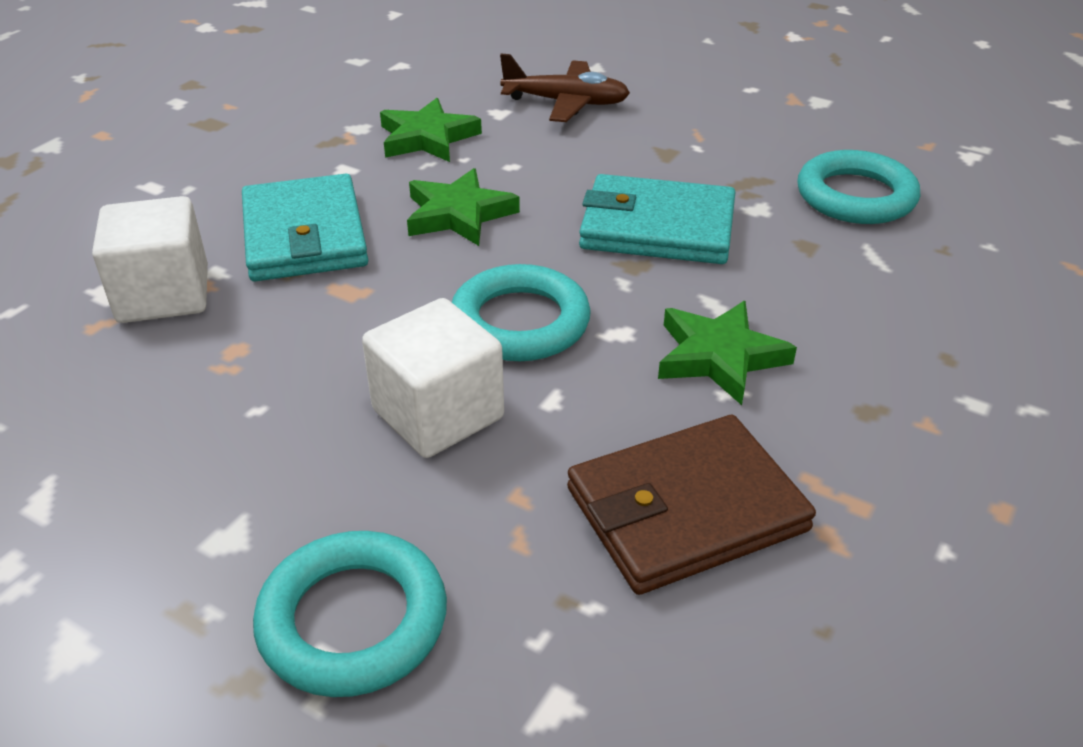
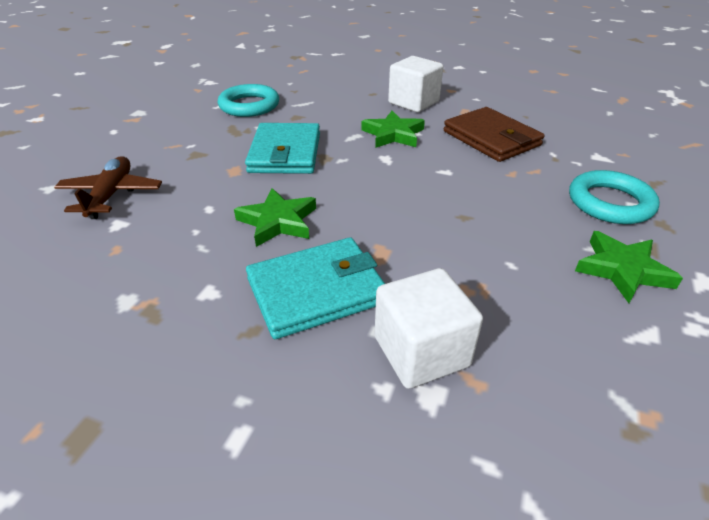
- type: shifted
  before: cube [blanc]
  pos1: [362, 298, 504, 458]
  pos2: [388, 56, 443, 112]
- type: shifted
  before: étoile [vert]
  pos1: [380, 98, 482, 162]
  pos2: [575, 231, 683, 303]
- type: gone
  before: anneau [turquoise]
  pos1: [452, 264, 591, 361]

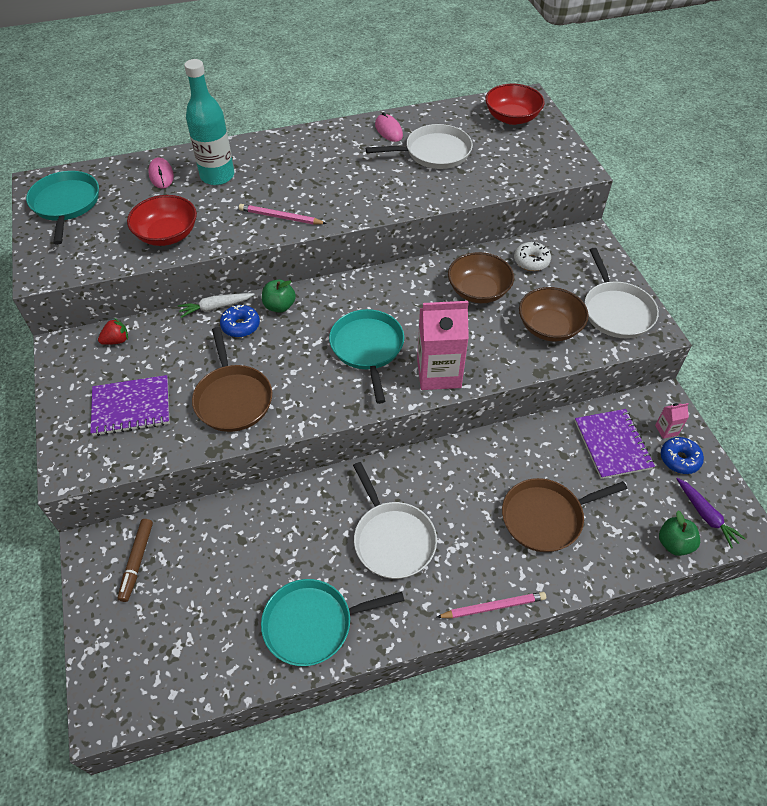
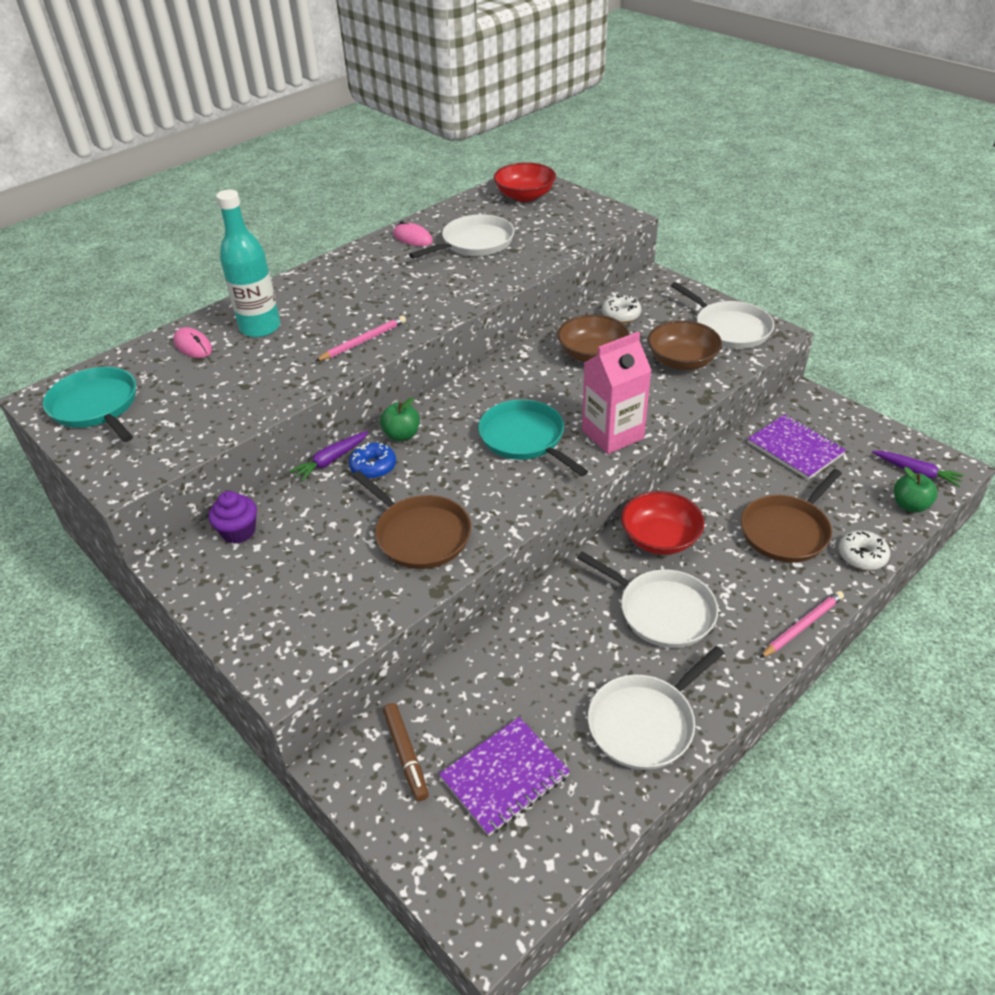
- type: swapped
  before: fraise [rouge]
  after: muffin [violet]
  pos1: [98, 318, 128, 345]
  pos2: [208, 491, 257, 544]
- type: repainted
  before: carotte [blanc]
  after: carotte [violet]
  pos1: [178, 293, 255, 318]
  pos2: [289, 431, 368, 481]
- type: rotated
  before: crayon [rose]
  pos1: [239, 204, 327, 225]
  pos2: [315, 316, 406, 361]
  turn: 150
- type: shifted
  before: carnet [violet]
  pos1: [90, 375, 169, 436]
  pos2: [439, 717, 570, 836]
- type: repainted
  before: poêle [turquoise]
  after: poêle [blanc]
  pos1: [261, 579, 404, 666]
  pos2: [588, 646, 724, 770]
- type: shifted
  before: bol [rouge]
  pos1: [127, 195, 197, 246]
  pos2: [621, 491, 705, 555]
- type: new
  after: beignet [blanc]
  pos2: [839, 530, 890, 570]
- type: gone
  before: brique de lait [rose]
  pos1: [655, 403, 689, 439]
- type: gone
  before: beignet [bleu]
  pos1: [661, 437, 704, 474]

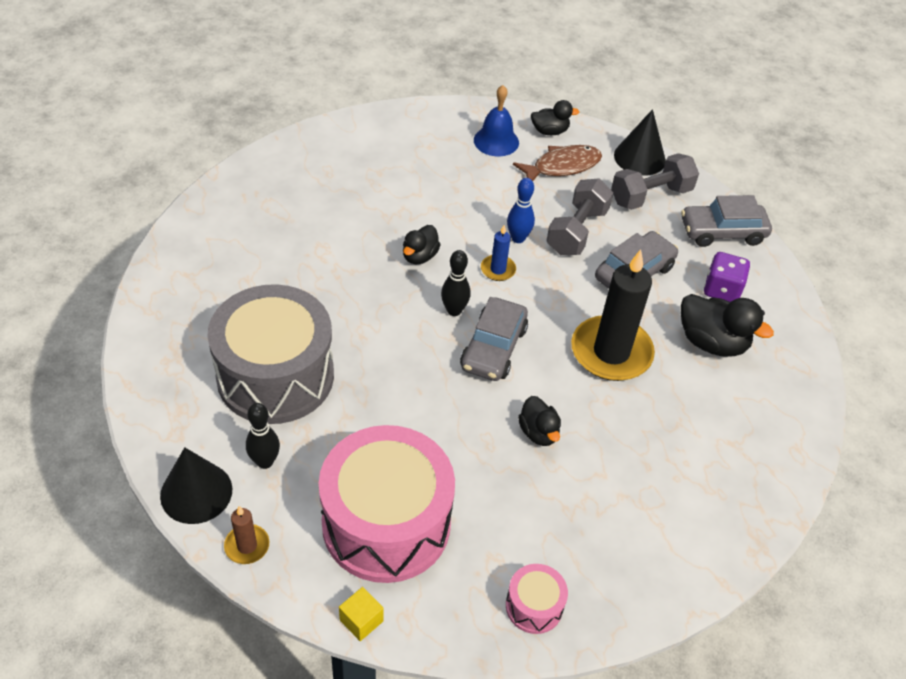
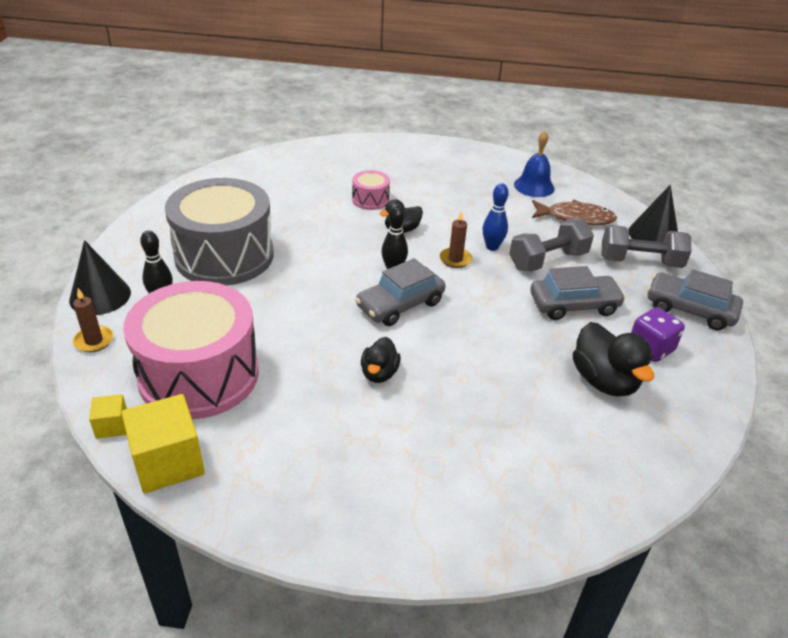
- type: new
  after: cube [jaune]
  pos2: [121, 394, 205, 493]
- type: shifted
  before: tambour [rose]
  pos1: [506, 564, 568, 634]
  pos2: [352, 170, 390, 210]
- type: repainted
  before: bougie [bleu]
  after: bougie [marron]
  pos1: [481, 225, 516, 281]
  pos2: [440, 210, 472, 268]
- type: gone
  before: canard [noir]
  pos1: [531, 100, 579, 135]
- type: gone
  before: bougie [noir]
  pos1: [571, 250, 655, 381]

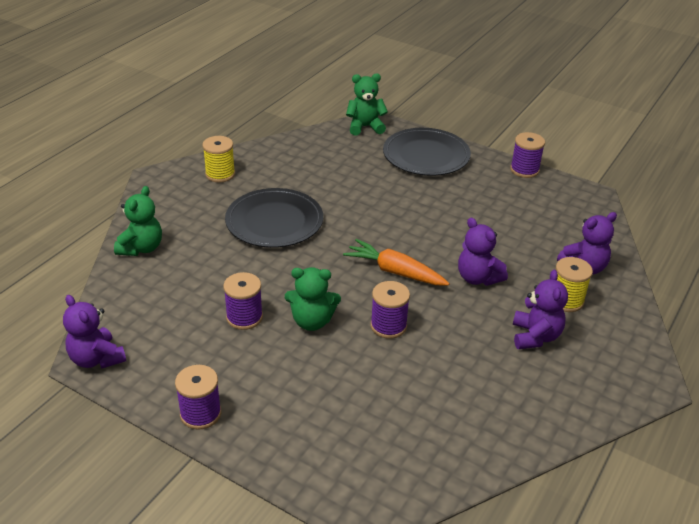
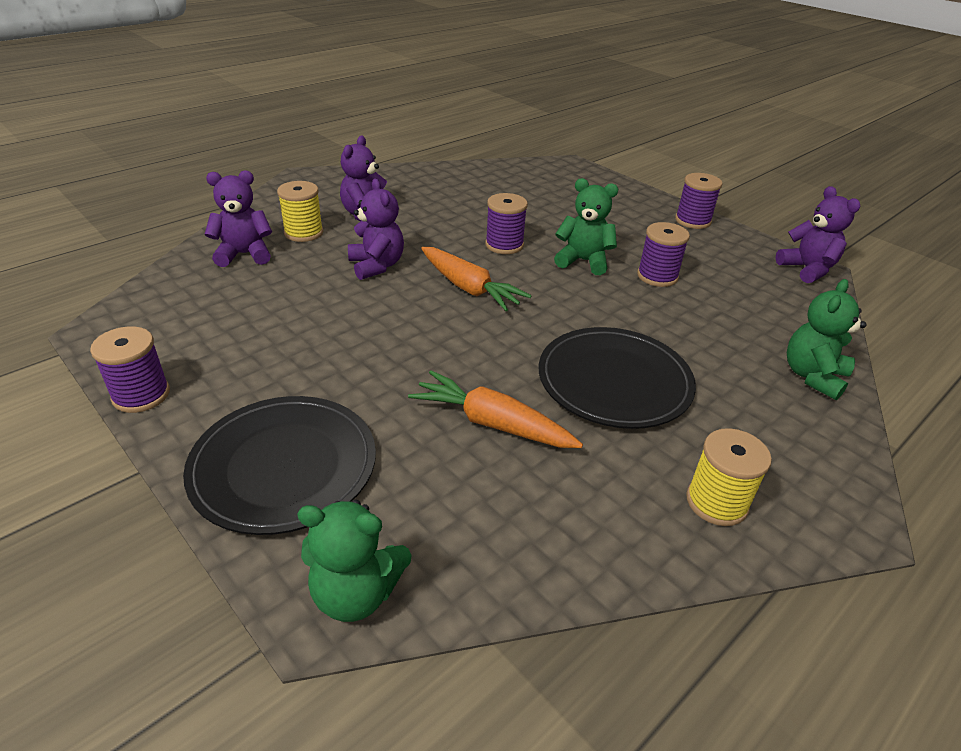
- type: new
  after: carotte [orange]
  pos2: [408, 371, 583, 448]

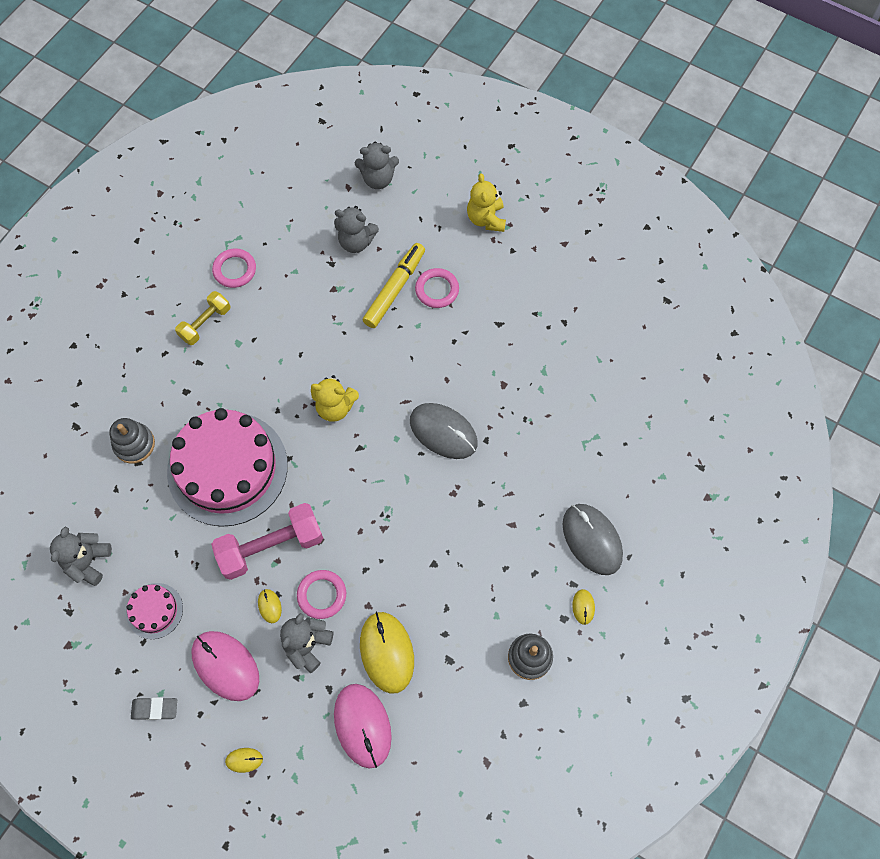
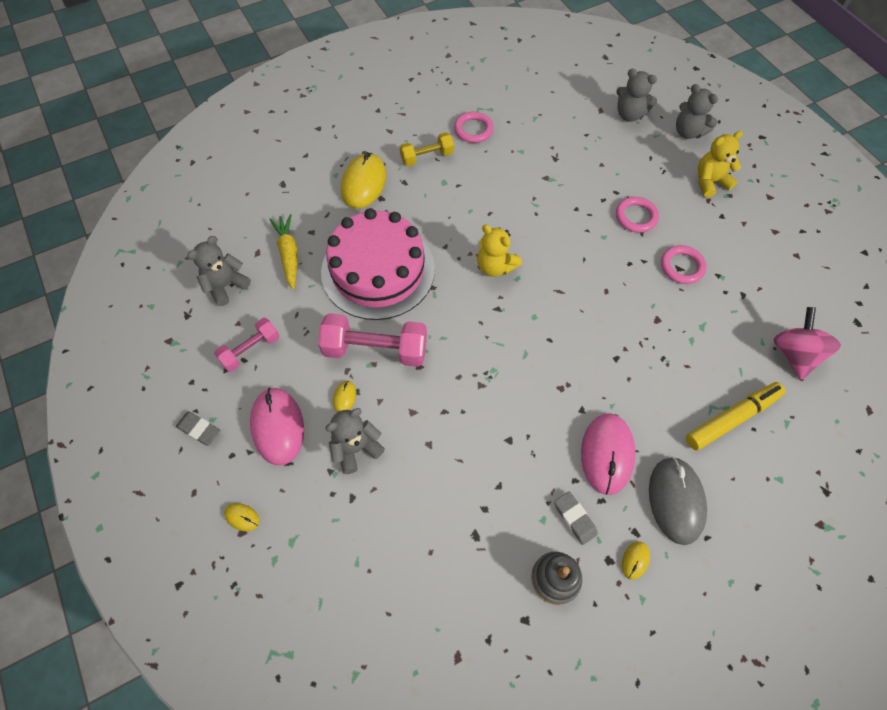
- type: swapped
  before: gâteau [rose]
  after: haltère [rose]
  pos1: [126, 583, 183, 639]
  pos2: [214, 318, 279, 372]
- type: new
  after: carotte [jaune]
  pos2: [269, 214, 297, 290]
- type: shifted
  before: souris [jaune]
  pos1: [360, 611, 414, 694]
  pos2: [341, 152, 386, 209]
- type: new
  after: gomme [gris]
  pos2: [554, 491, 598, 545]
- type: shifted
  before: souris [rose]
  pos1: [334, 684, 392, 769]
  pos2: [581, 413, 636, 495]
- type: shifted
  before: anneau [rose]
  pos1: [297, 570, 346, 619]
  pos2: [661, 245, 707, 284]
- type: shifted
  before: ours en peluche [gris]
  pos1: [334, 206, 379, 253]
  pos2: [676, 84, 718, 139]
- type: shifted
  before: feutre [jaune]
  pos1: [363, 243, 425, 328]
  pos2: [686, 382, 785, 450]
- type: rotated
  before: ours en peluche [jaune]
  pos1: [467, 173, 506, 232]
  pos2: [698, 131, 743, 197]
  turn: 45
- type: new
  after: toupie [rose]
  pos2: [773, 307, 841, 380]
- type: gone
  before: jouet à empiler [gris]
  pos1: [109, 418, 155, 464]
- type: gone
  before: souris [gris]
  pos1: [410, 403, 478, 459]

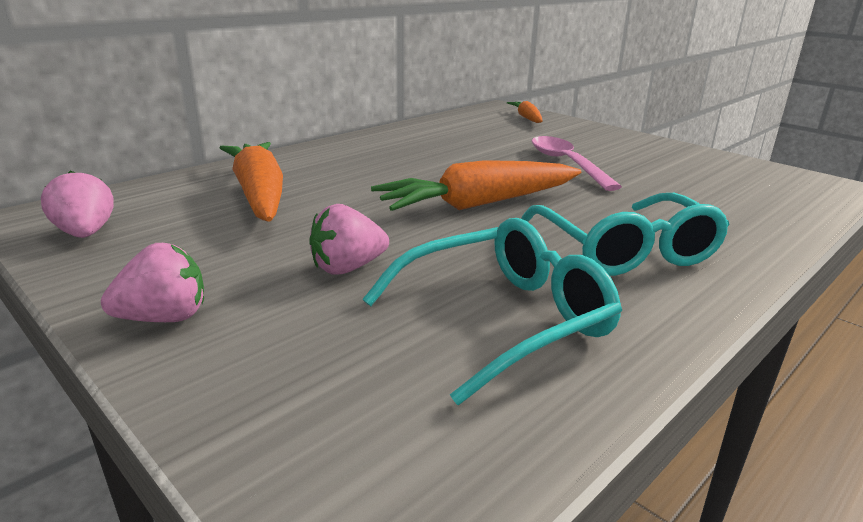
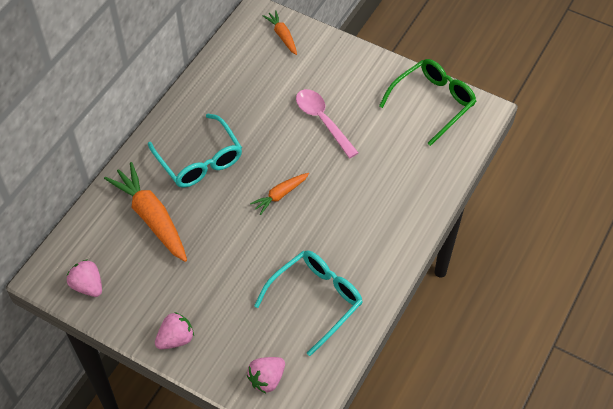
- type: shifted
  before: lunettes [turquoise]
  pos1: [521, 193, 730, 276]
  pos2: [148, 114, 242, 187]
- type: shifted
  before: fraise [rose]
  pos1: [309, 204, 389, 275]
  pos2: [247, 357, 285, 393]
- type: scaled
  before: carotte [orange]
  pos1: [371, 160, 581, 211]
  pos2: [250, 173, 309, 215]
  scale: 0.53
- type: new
  after: lunettes [vert]
  pos2: [379, 59, 476, 146]

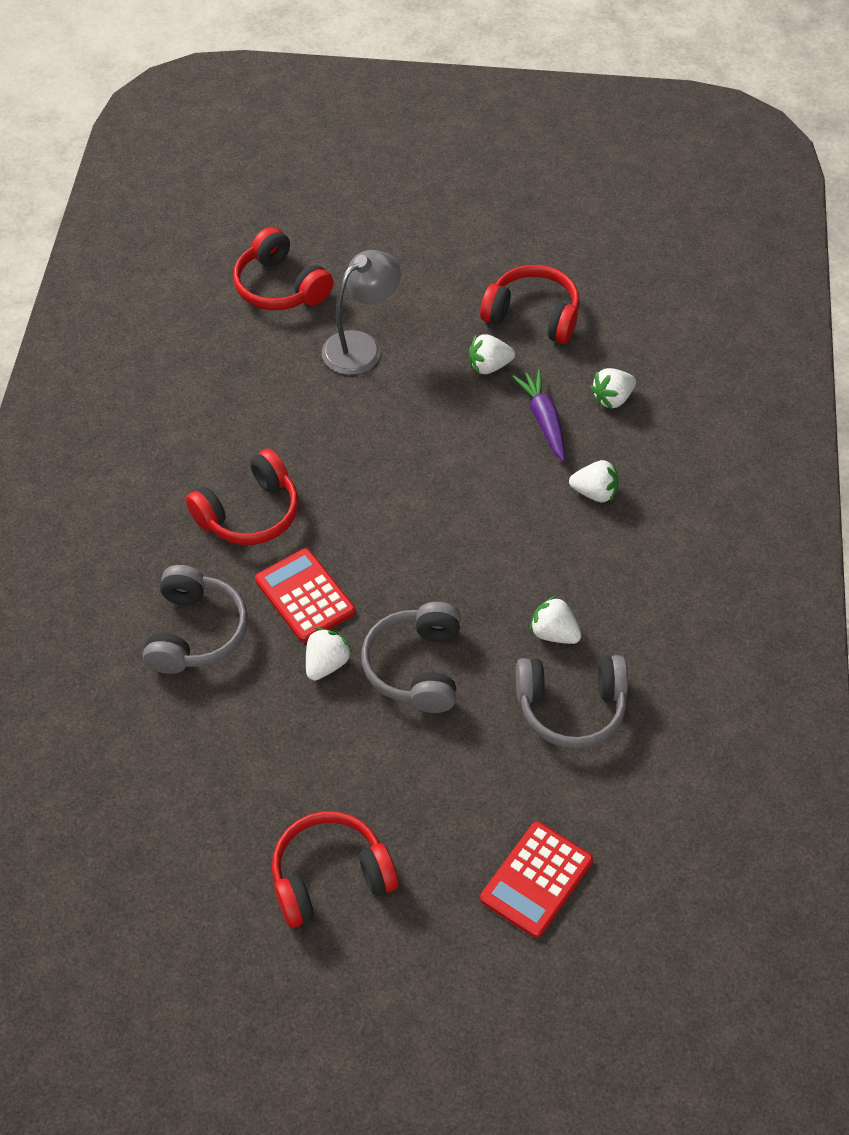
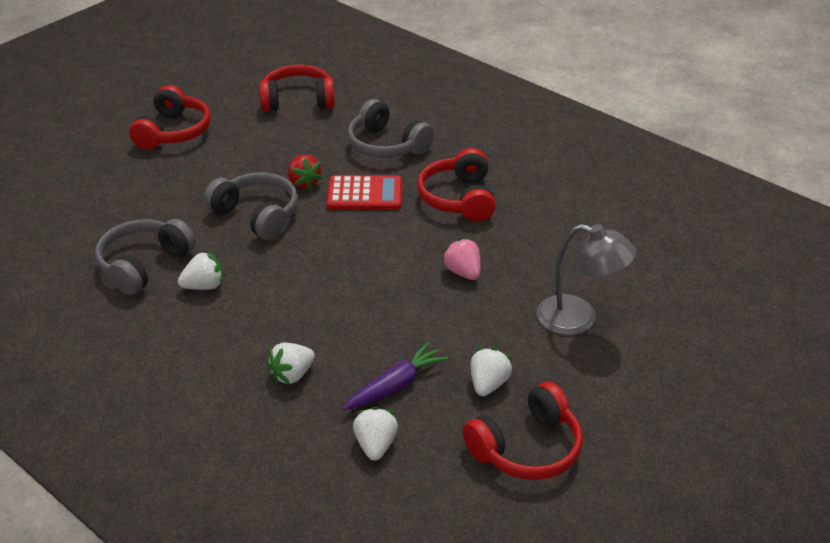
- type: shifted
  before: casque audio [rouge]
  pos1: [233, 227, 334, 310]
  pos2: [259, 65, 335, 112]
- type: repainted
  before: fraise [blanc]
  after: fraise [rouge]
  pos1: [306, 628, 352, 681]
  pos2: [288, 155, 323, 190]
- type: rotated
  before: carotte [violet]
  pos1: [512, 369, 565, 462]
  pos2: [343, 342, 448, 410]
  turn: -60
- type: new
  after: fraise [rose]
  pos2: [442, 238, 481, 280]
- type: rotated
  before: lampe [gris]
  pos1: [322, 250, 401, 375]
  pos2: [537, 224, 636, 335]
  turn: -60
- type: gone
  before: calculatrice [rouge]
  pos1: [480, 822, 593, 938]

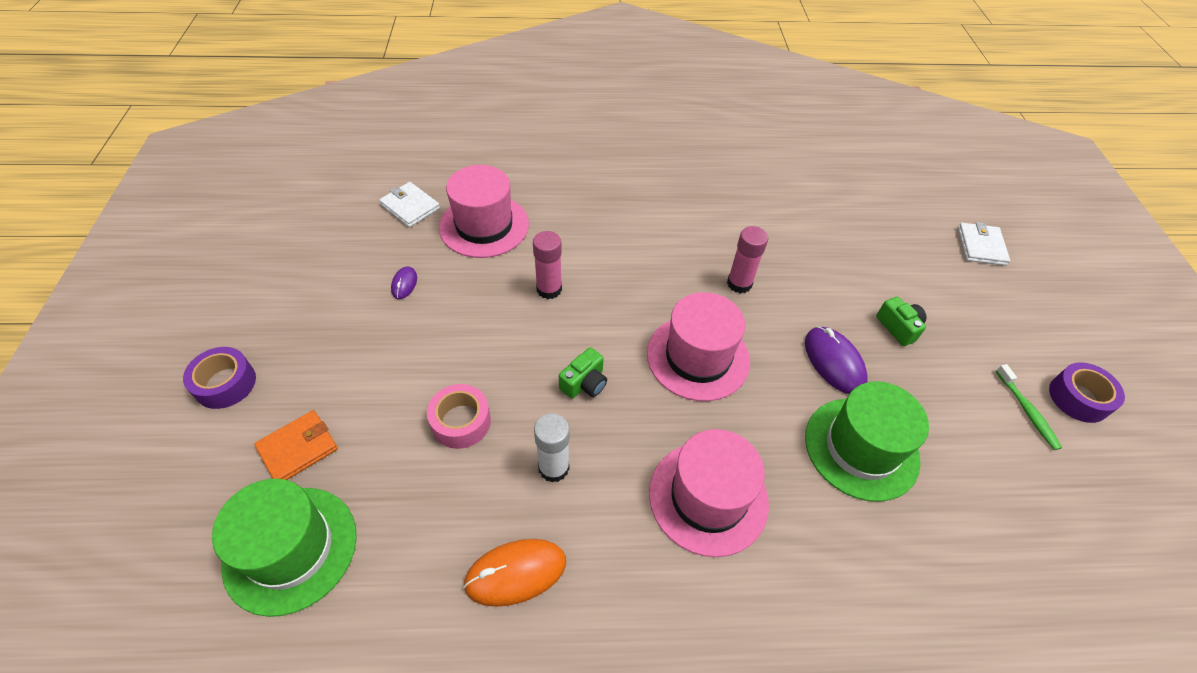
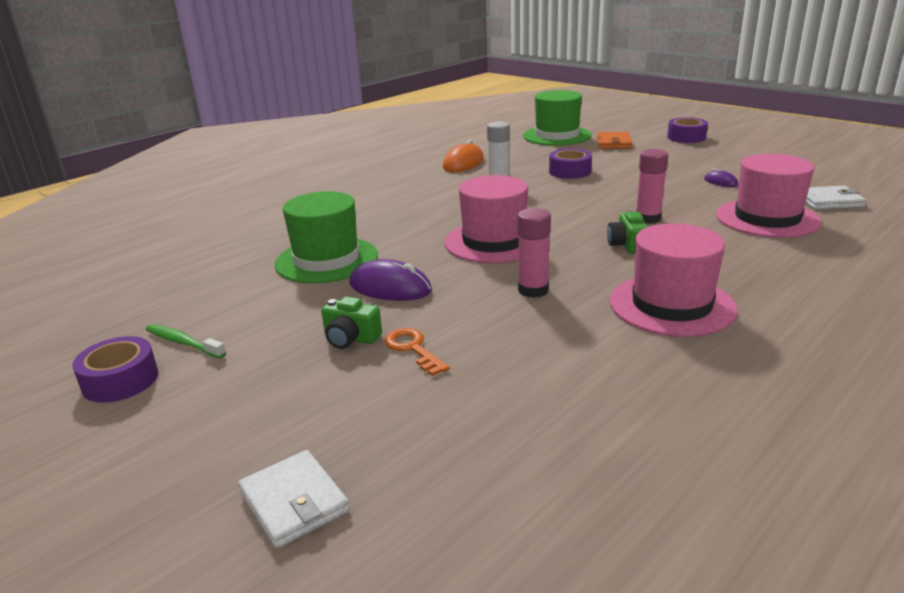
- type: new
  after: clé [orange]
  pos2: [384, 328, 450, 376]
- type: repainted
  before: ruban adhésif [rose]
  after: ruban adhésif [violet]
  pos1: [427, 384, 491, 449]
  pos2: [549, 149, 592, 179]
- type: shifted
  before: appareil photo [vert]
  pos1: [559, 347, 607, 399]
  pos2: [607, 210, 648, 254]
- type: shifted
  before: chapeau [rose]
  pos1: [649, 429, 769, 557]
  pos2: [610, 223, 737, 337]

